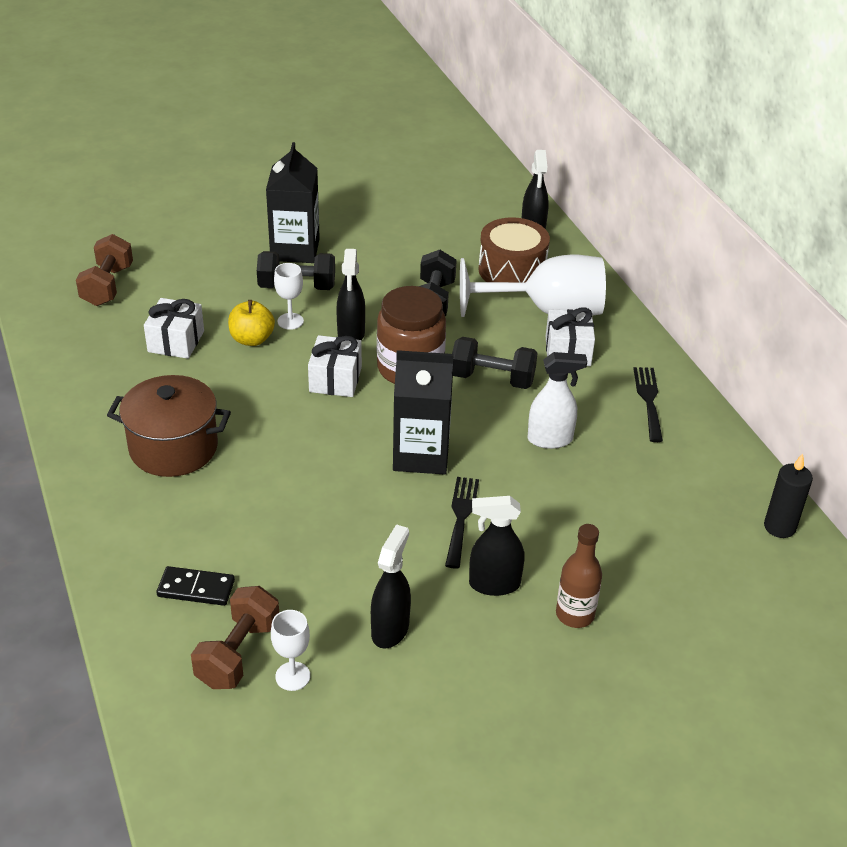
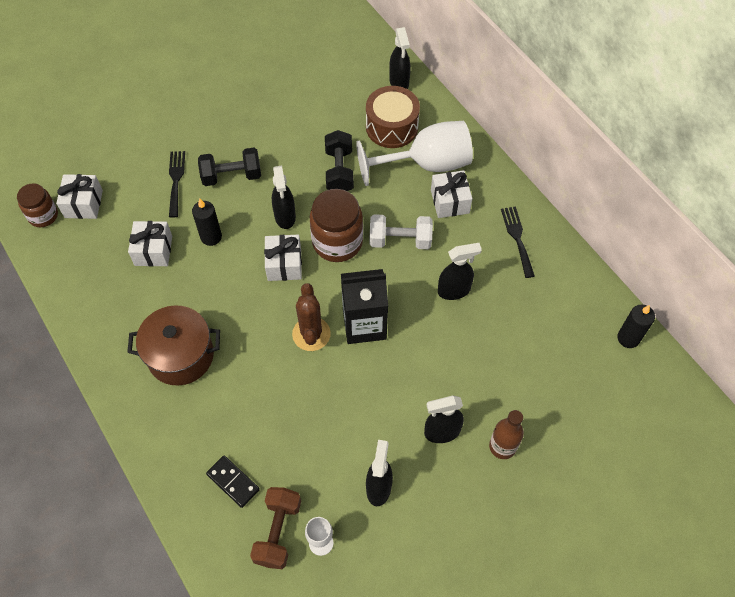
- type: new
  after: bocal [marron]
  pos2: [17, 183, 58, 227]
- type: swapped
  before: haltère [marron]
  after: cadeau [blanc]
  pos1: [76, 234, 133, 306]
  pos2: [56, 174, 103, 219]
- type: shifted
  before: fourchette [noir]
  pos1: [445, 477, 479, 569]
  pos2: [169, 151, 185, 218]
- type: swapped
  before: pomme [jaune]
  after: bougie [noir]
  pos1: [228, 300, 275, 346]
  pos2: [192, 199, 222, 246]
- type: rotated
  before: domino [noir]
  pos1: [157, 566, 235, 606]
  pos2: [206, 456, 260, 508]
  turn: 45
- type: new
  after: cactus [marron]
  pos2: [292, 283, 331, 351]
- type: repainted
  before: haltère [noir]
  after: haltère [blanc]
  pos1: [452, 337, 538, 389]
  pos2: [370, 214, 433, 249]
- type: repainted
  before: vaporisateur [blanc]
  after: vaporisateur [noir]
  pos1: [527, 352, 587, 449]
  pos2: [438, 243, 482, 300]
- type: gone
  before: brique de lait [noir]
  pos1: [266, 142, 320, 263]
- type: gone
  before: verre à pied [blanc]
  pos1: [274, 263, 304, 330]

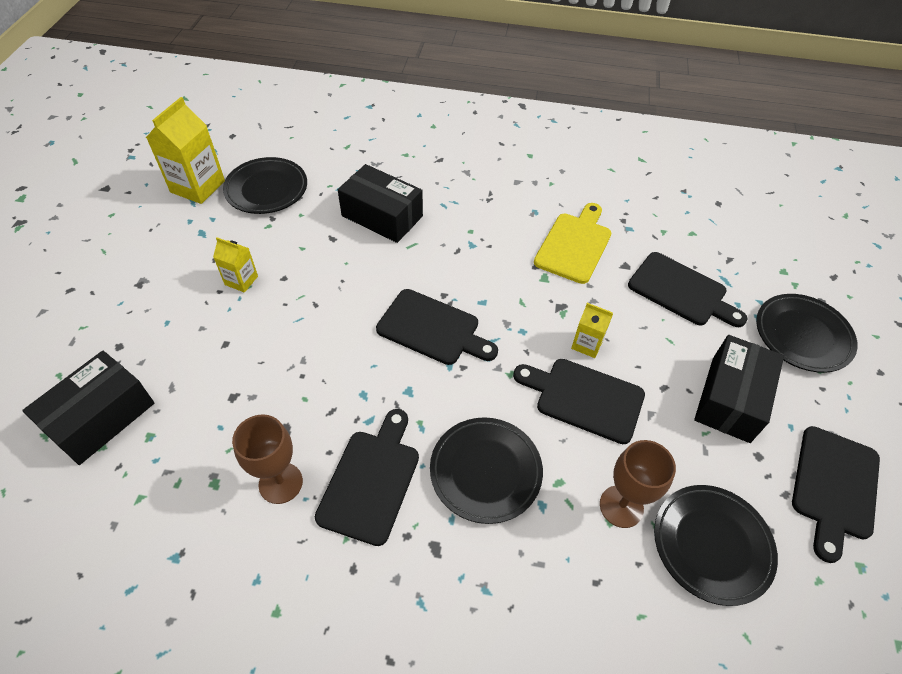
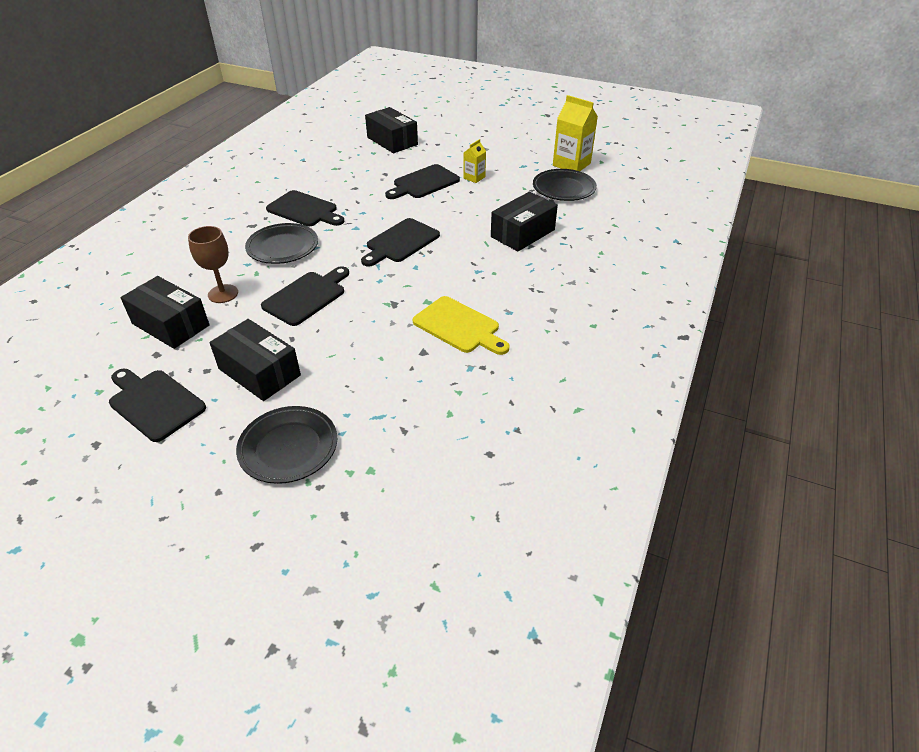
- type: swapped
  before: assiette [noir]
  after: boîte [noir]
  pos1: [654, 485, 778, 606]
  pos2: [120, 276, 210, 349]
- type: shifted
  before: planche à découper [noir]
  pos1: [628, 252, 748, 327]
  pos2: [385, 164, 460, 199]
- type: gone
  before: verre à pied [marron]
  pos1: [232, 414, 303, 504]
- type: gone
  before: brique de lait [jaune]
  pos1: [571, 303, 613, 358]

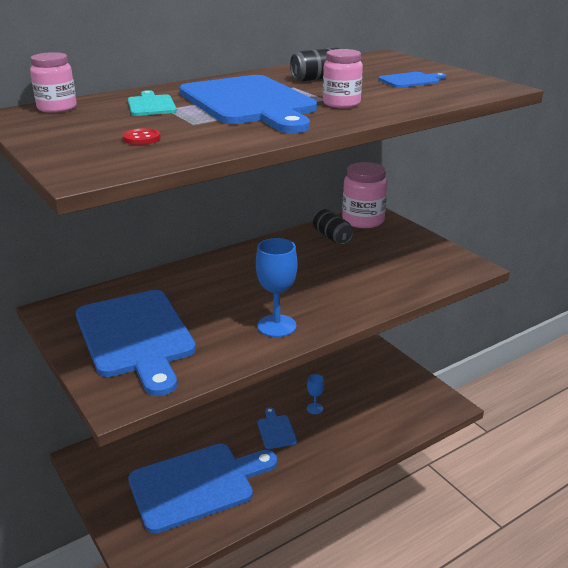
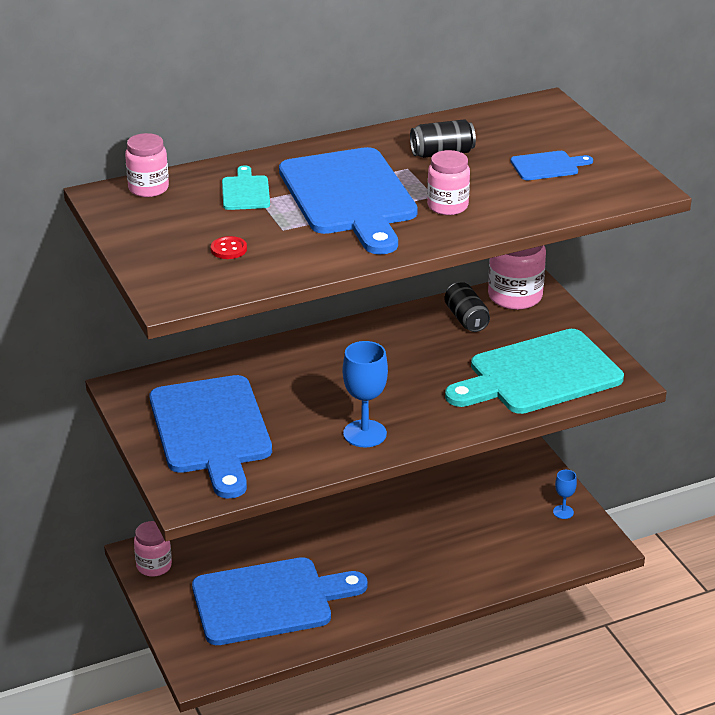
- type: new
  after: bocal [rose]
  pos2: [134, 521, 172, 577]
- type: new
  after: planche à découper [turquoise]
  pos2: [445, 329, 624, 414]
- type: shifted
  before: verre à pied [bleu]
  pos1: [307, 374, 324, 414]
  pos2: [553, 470, 577, 519]
- type: gone
  before: planche à découper [bleu]
  pos1: [258, 407, 297, 449]

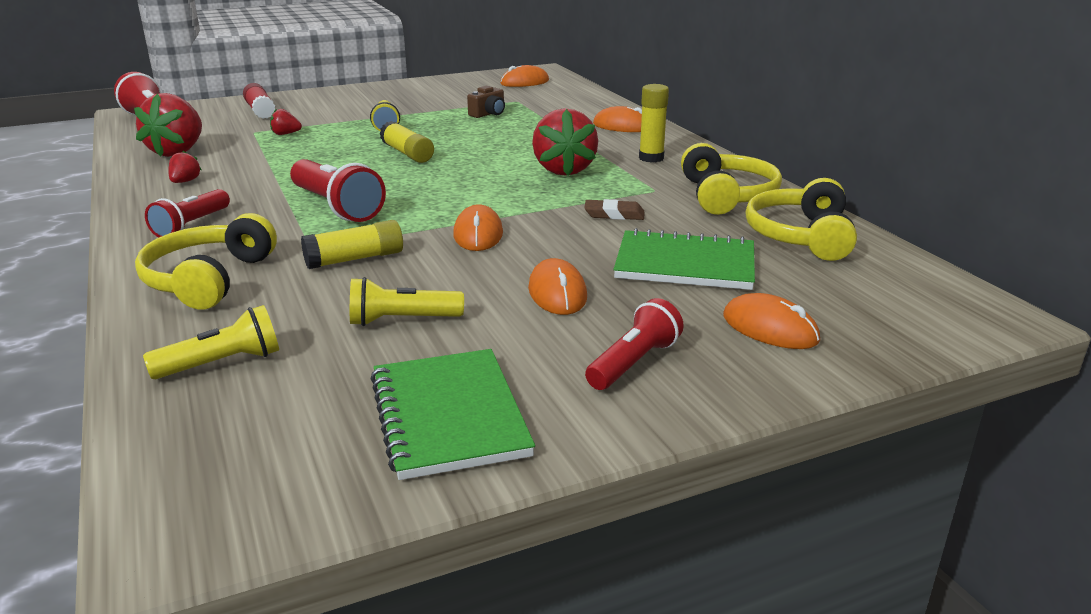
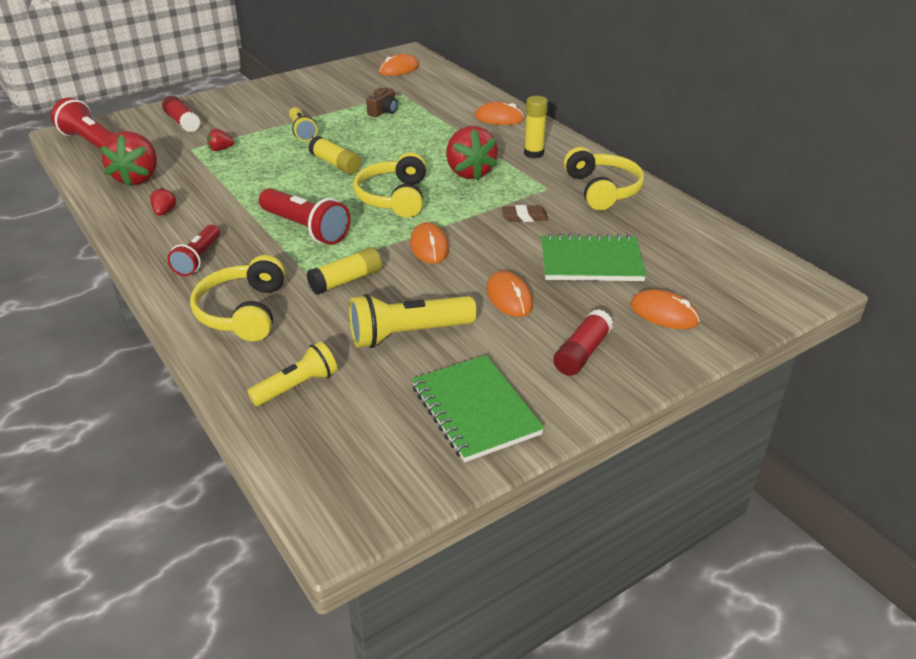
- type: scaled
  before: lampe de poche [jaune]
  pos1: [350, 277, 464, 326]
  pos2: [349, 294, 477, 348]
  scale: 1.52
- type: shifted
  before: casque audio [jaune]
  pos1: [746, 178, 857, 261]
  pos2: [353, 152, 426, 218]
- type: swapped
  before: lampe de poche [rouge]
  after: bâton de colle [rouge]
  pos1: [585, 298, 684, 390]
  pos2: [553, 309, 613, 376]

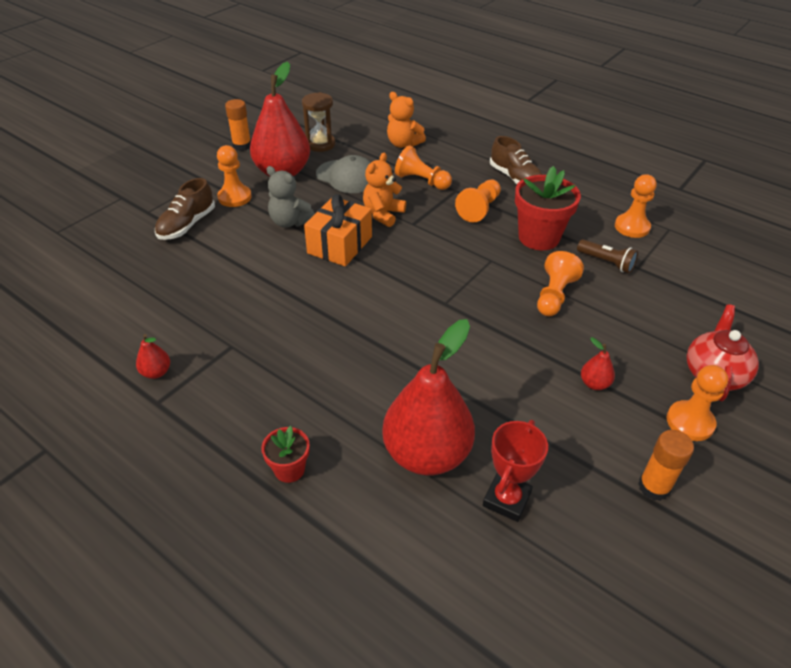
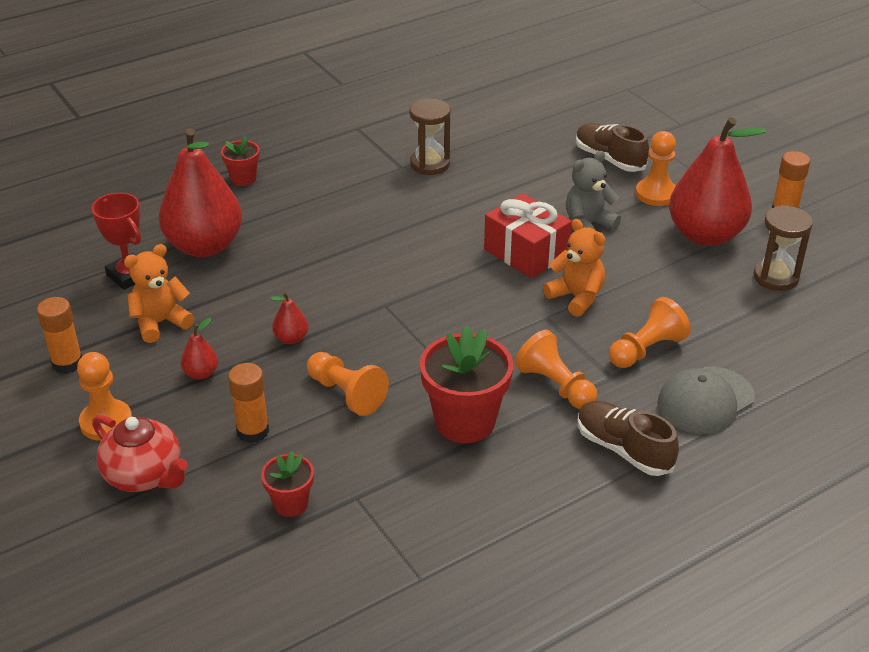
- type: shifted
  before: ours en peluche [orange]
  pos1: [387, 92, 426, 148]
  pos2: [124, 244, 194, 343]
- type: new
  after: bâton de colle [orange]
  pos2: [228, 363, 269, 443]
- type: new
  after: pot de fleurs [rouge]
  pos2: [261, 451, 314, 517]
- type: shifted
  before: poire [rouge]
  pos1: [136, 334, 170, 379]
  pos2: [270, 292, 308, 344]
- type: new
  after: sablier [marron]
  pos2: [409, 99, 451, 175]
- type: repainted
  before: cadeau [orange]
  after: cadeau [rouge]
  pos1: [304, 194, 372, 266]
  pos2: [484, 193, 572, 278]
- type: rotated
  before: chaussure [marron]
  pos1: [490, 136, 542, 184]
  pos2: [578, 401, 679, 476]
  turn: 60
- type: shifted
  before: casquette [gris]
  pos1: [316, 155, 371, 193]
  pos2: [657, 367, 755, 434]
- type: gone
  before: lampe de poche [marron]
  pos1: [577, 239, 638, 273]
- type: gone
  before: pion [orange]
  pos1: [615, 174, 657, 238]

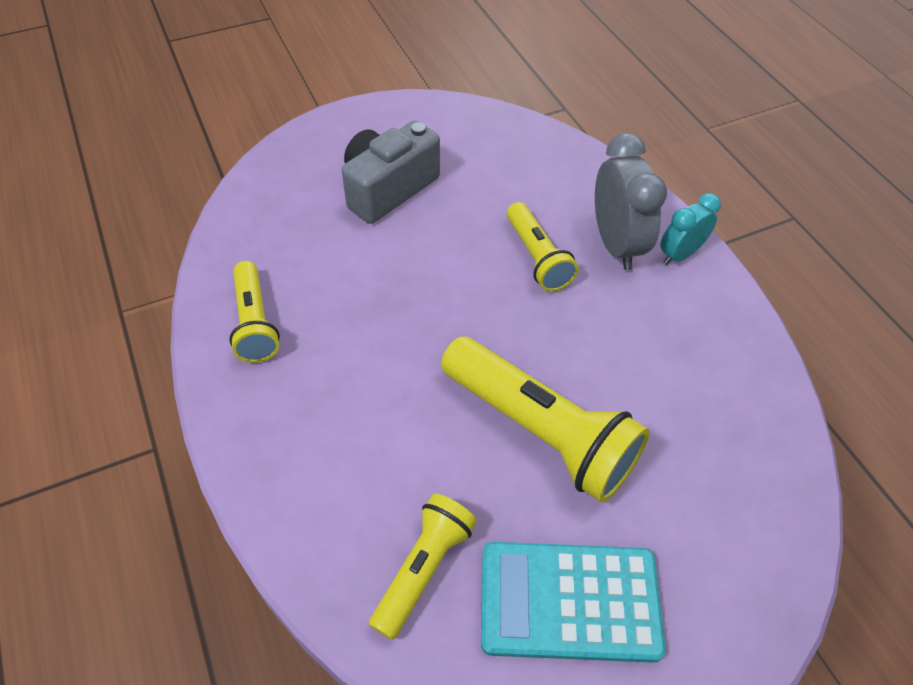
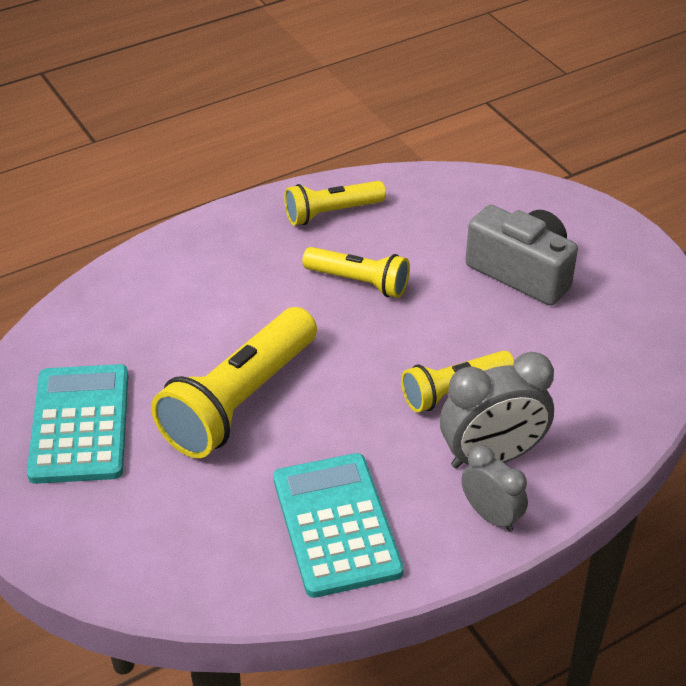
- type: new
  after: calculatrice [turquoise]
  pos2: [273, 453, 404, 598]
- type: shifted
  before: lampe de poche [jaune]
  pos1: [369, 494, 477, 640]
  pos2: [302, 247, 410, 298]
- type: repainted
  before: réveil [turquoise]
  after: réveil [gris]
  pos1: [660, 193, 721, 265]
  pos2: [461, 445, 528, 532]

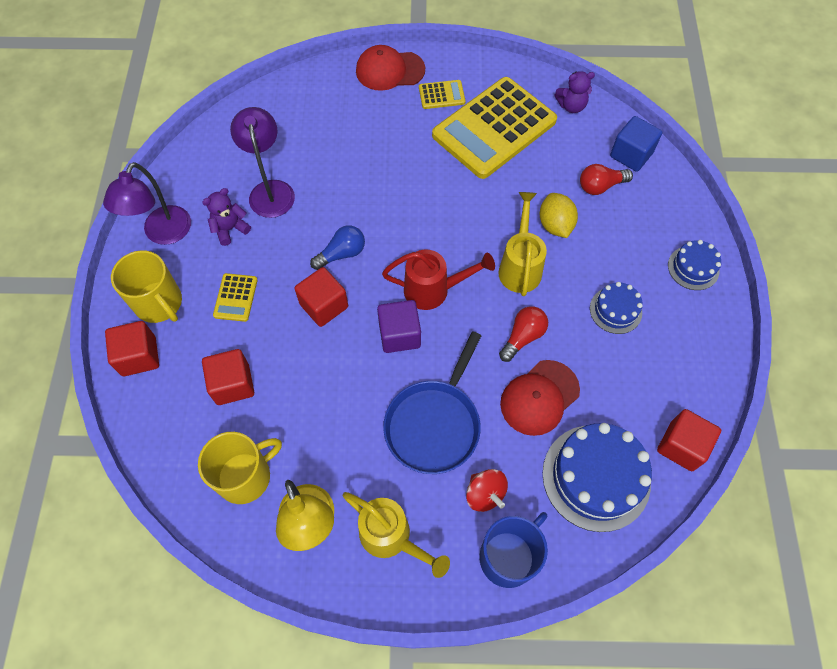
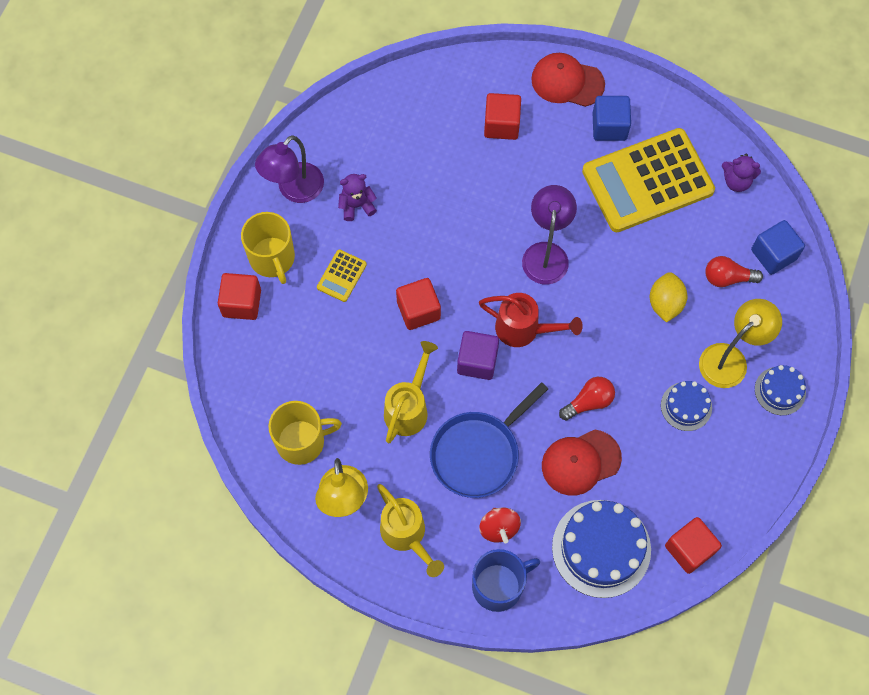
- type: shifted
  before: arrosoir [jaune]
  pos1: [498, 192, 547, 296]
  pos2: [384, 341, 438, 443]
- type: shifted
  before: cube [rouge]
  pos1: [202, 349, 254, 405]
  pos2: [484, 93, 521, 140]
- type: shifted
  before: lampe [violet]
  pos1: [230, 107, 295, 218]
  pos2: [522, 185, 577, 284]
- type: swapped
  before: calculatrice [jaune]
  after: cube [bleu]
  pos1: [419, 80, 466, 109]
  pos2: [593, 96, 631, 141]
- type: new
  after: lampe [jaune]
  pos2: [699, 299, 782, 388]
- type: gone
  before: ampoule [bleu]
  pos1: [310, 225, 365, 270]

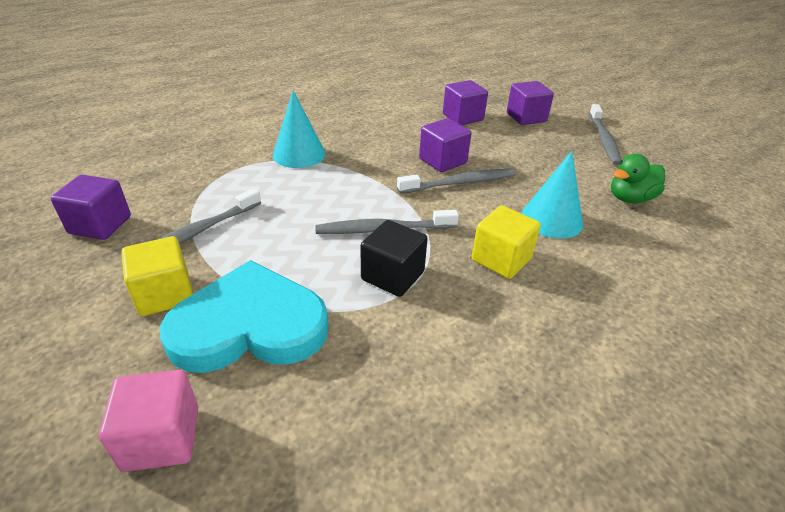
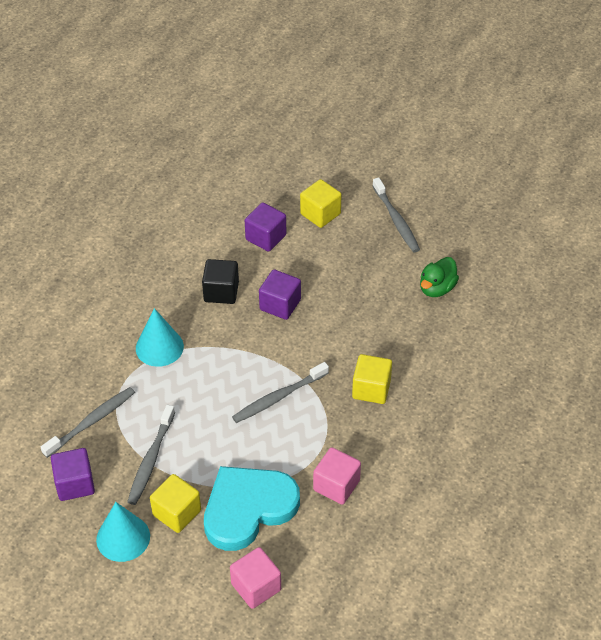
- type: shifted
  before: brosse à dents [gris]
  pos1: [397, 169, 516, 193]
  pos2: [41, 387, 135, 458]
- type: shifted
  before: cône [turquoise]
  pos1: [521, 151, 583, 239]
  pos2: [96, 502, 150, 562]
- type: shifted
  before: cube [noir]
  pos1: [360, 220, 428, 297]
  pos2: [202, 259, 239, 304]
- type: repainted
  before: cube [violet]
  after: cube [jaune]
  pos1: [507, 81, 554, 125]
  pos2: [300, 179, 341, 228]
- type: new
  after: cube [rose]
  pos2: [313, 447, 361, 505]

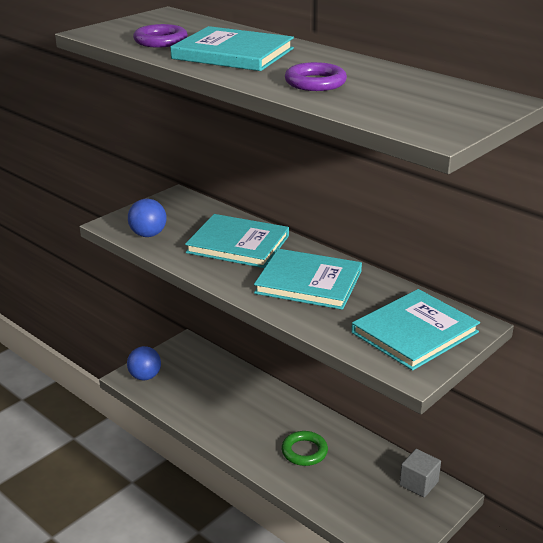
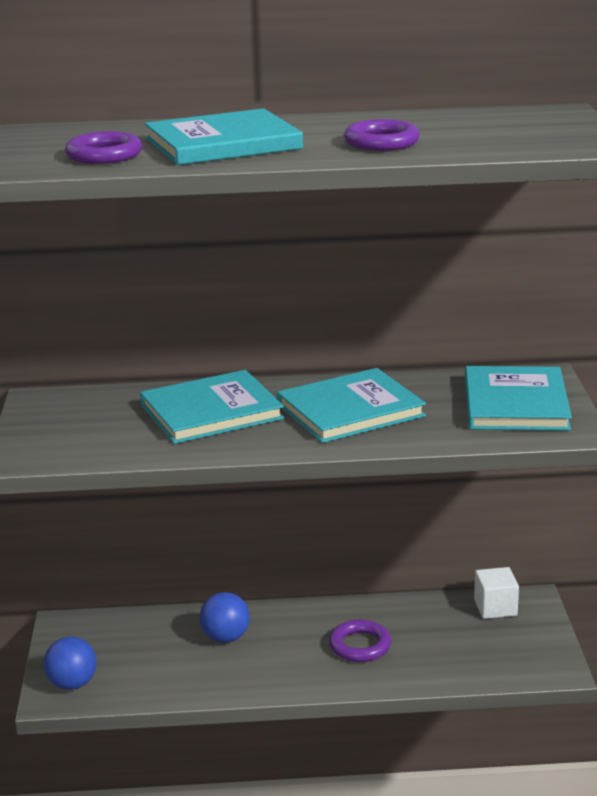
- type: shifted
  before: balle [bleu]
  pos1: [128, 199, 166, 237]
  pos2: [200, 592, 250, 643]
- type: repainted
  before: anneau [vert]
  after: anneau [violet]
  pos1: [281, 431, 328, 466]
  pos2: [329, 620, 391, 662]
- type: repainted
  before: cube [gris]
  after: cube [blanc]
  pos1: [399, 449, 441, 498]
  pos2: [474, 567, 519, 619]

